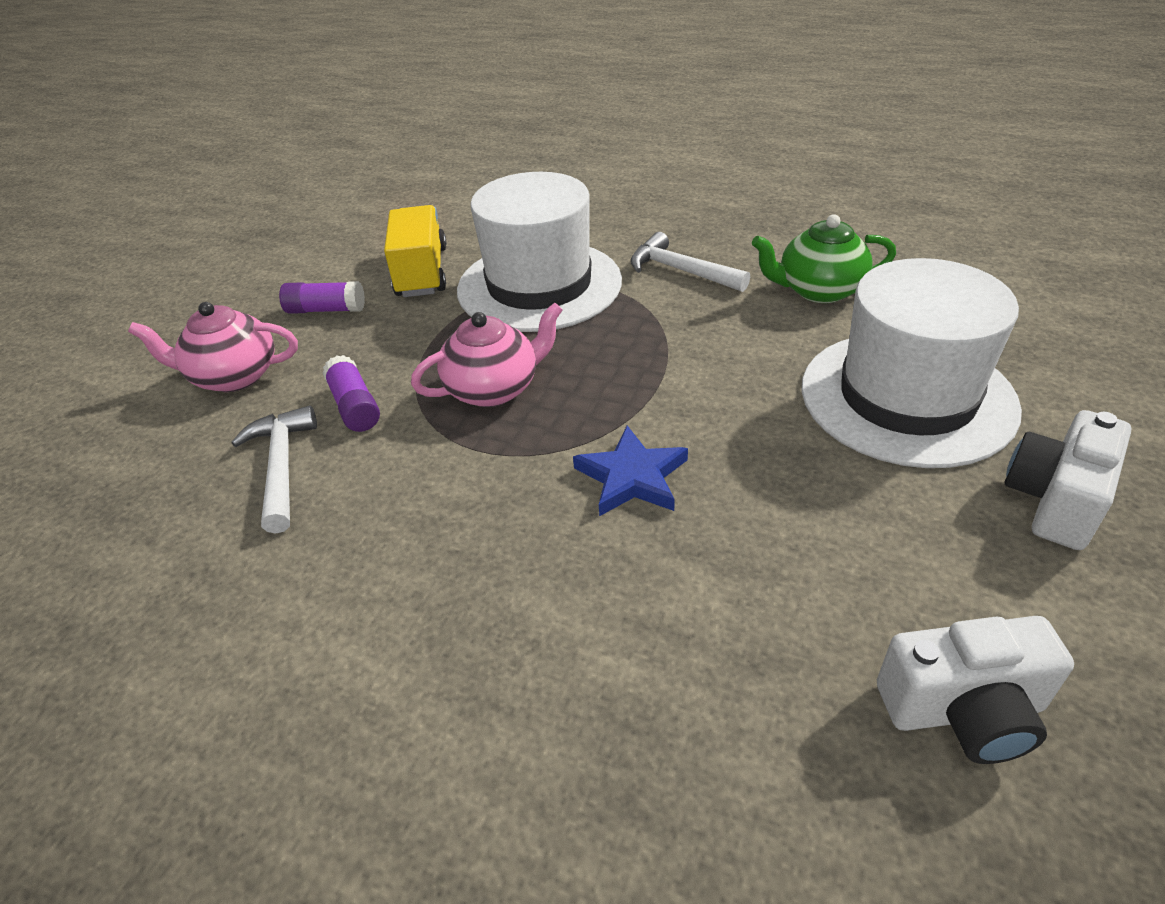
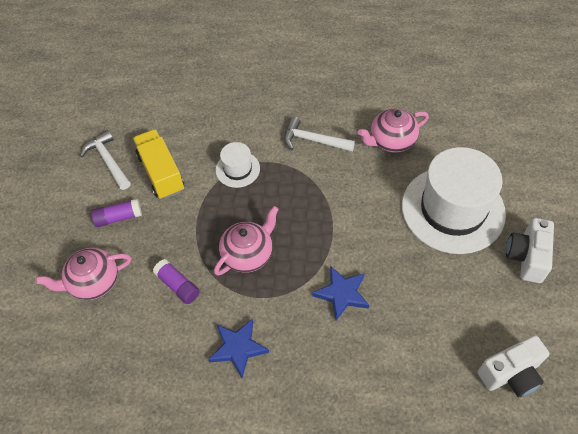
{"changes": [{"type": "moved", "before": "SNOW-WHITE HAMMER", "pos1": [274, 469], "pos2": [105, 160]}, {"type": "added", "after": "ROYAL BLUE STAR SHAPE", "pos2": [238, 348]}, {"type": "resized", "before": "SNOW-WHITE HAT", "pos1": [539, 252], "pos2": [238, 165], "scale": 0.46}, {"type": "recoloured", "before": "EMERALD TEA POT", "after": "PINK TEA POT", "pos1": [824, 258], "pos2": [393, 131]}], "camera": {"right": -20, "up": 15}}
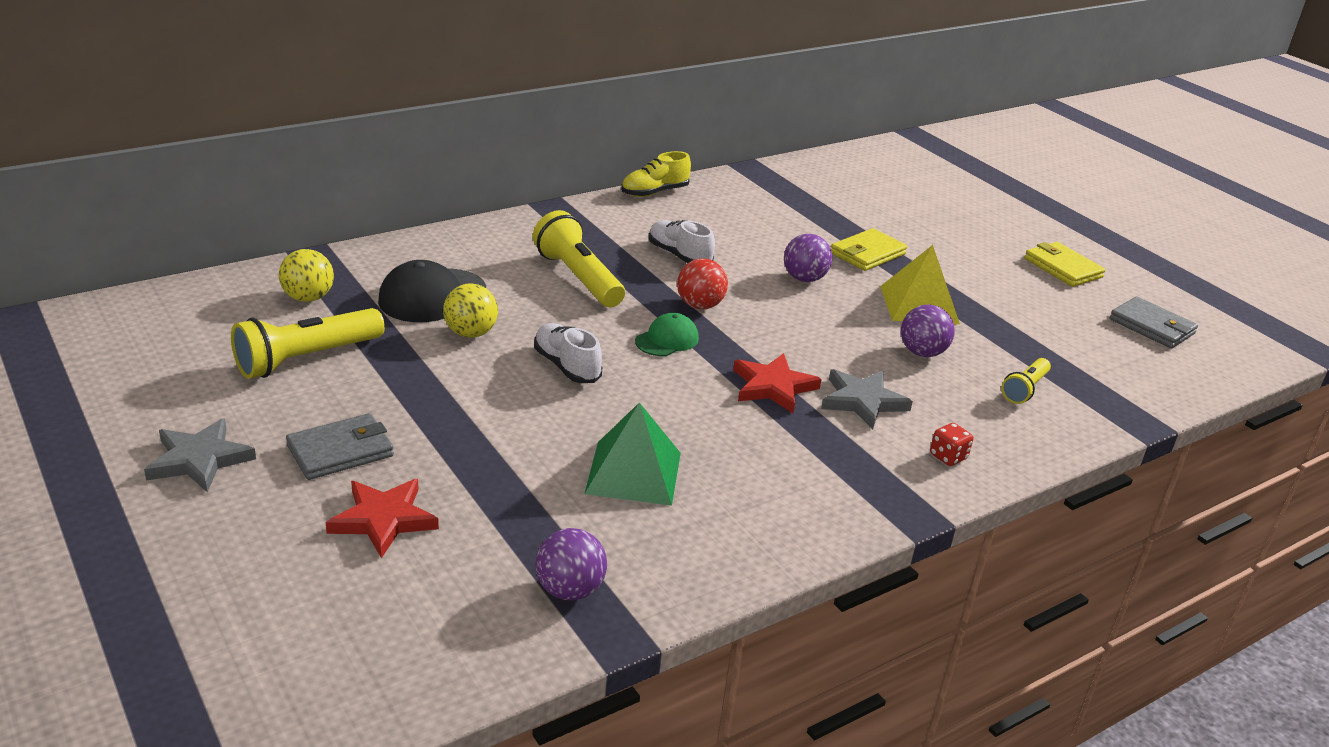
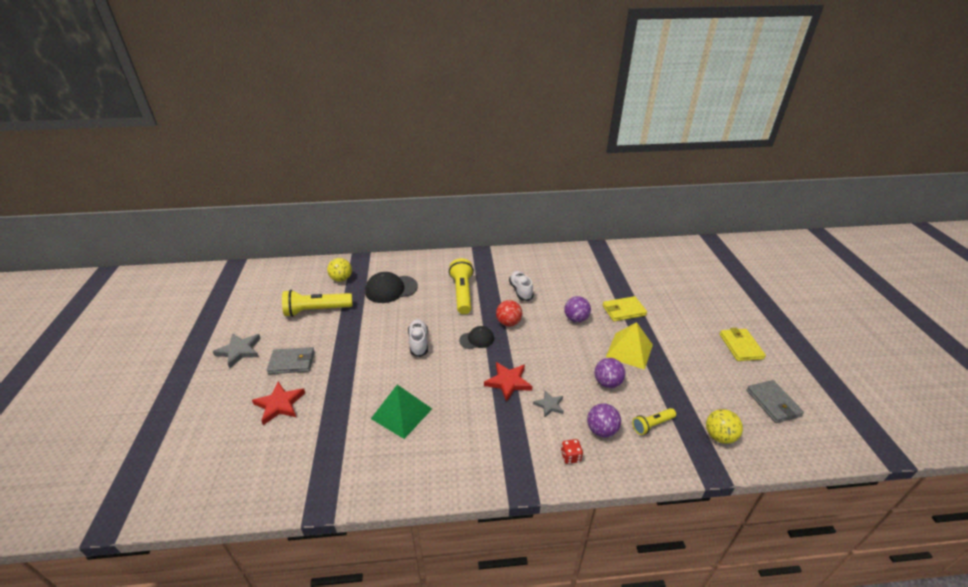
{"changes": [{"type": "recoloured", "before": "EMERALD BASEBALL CAP", "after": "JET-BLACK BASEBALL CAP", "pos1": [667, 334], "pos2": [476, 337]}, {"type": "resized", "before": "GREY STAR SHAPE", "pos1": [867, 399], "pos2": [548, 404], "scale": 0.63}, {"type": "moved", "before": "VIOLET PLAY BALL", "pos1": [571, 564], "pos2": [604, 420]}, {"type": "moved", "before": "YELLOW PLAY BALL", "pos1": [470, 310], "pos2": [724, 426]}, {"type": "removed", "before": "YELLOW SHOE", "pos1": [656, 174]}], "camera": {"right": 30, "up": 5}}
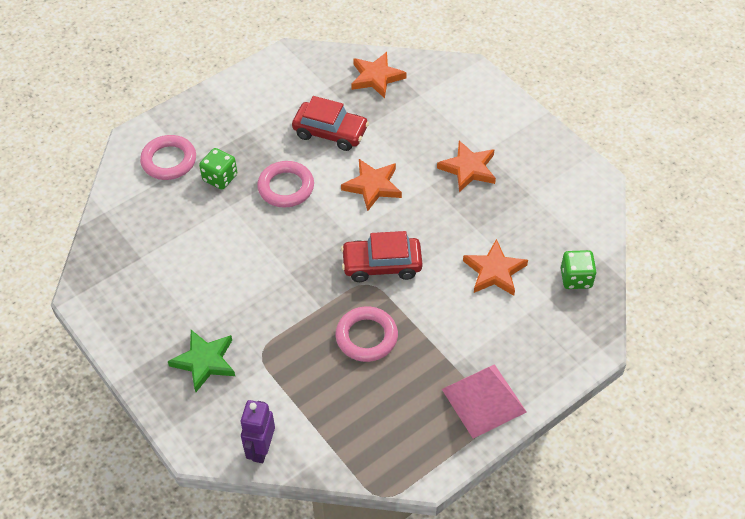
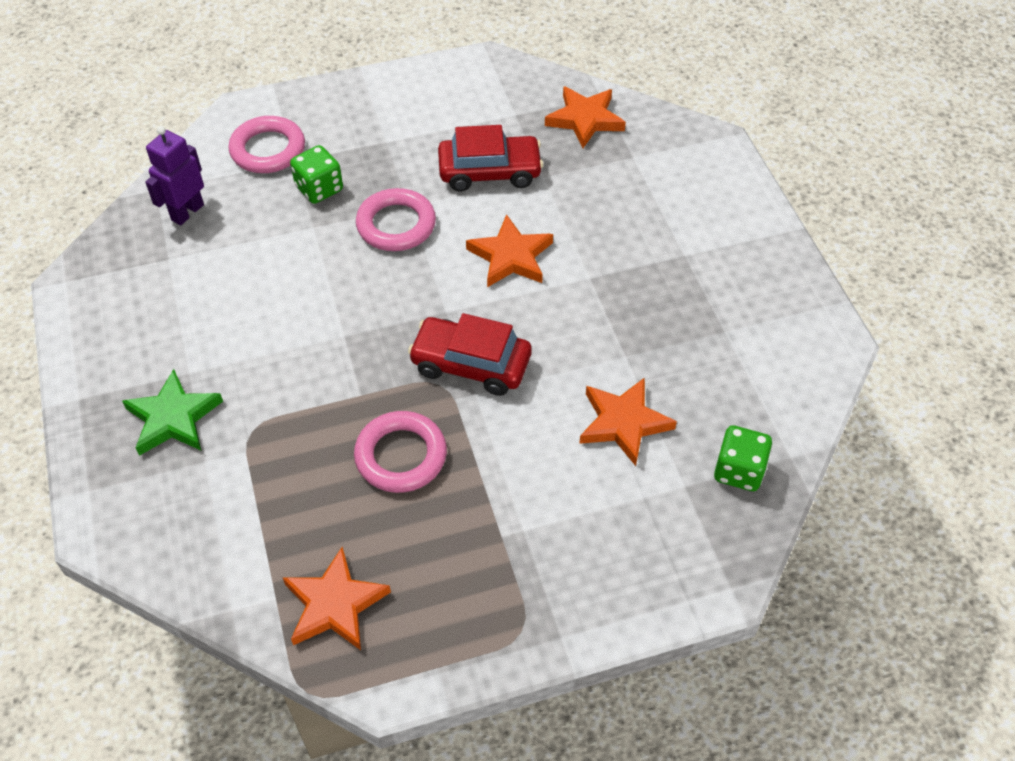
{"changes": [{"type": "moved", "before": "VIOLET ROBOT", "pos1": [257, 431], "pos2": [174, 175]}, {"type": "moved", "before": "BRIGHT ORANGE STAR SHAPE", "pos1": [466, 166], "pos2": [336, 598]}, {"type": "turned", "before": "RED TOY CAR", "pos1": [330, 123], "pos2": [490, 158], "turn": -45}, {"type": "removed", "before": "PINK SOLID PYRAMID", "pos1": [484, 401]}], "camera": {"right": 20, "up": 0}}
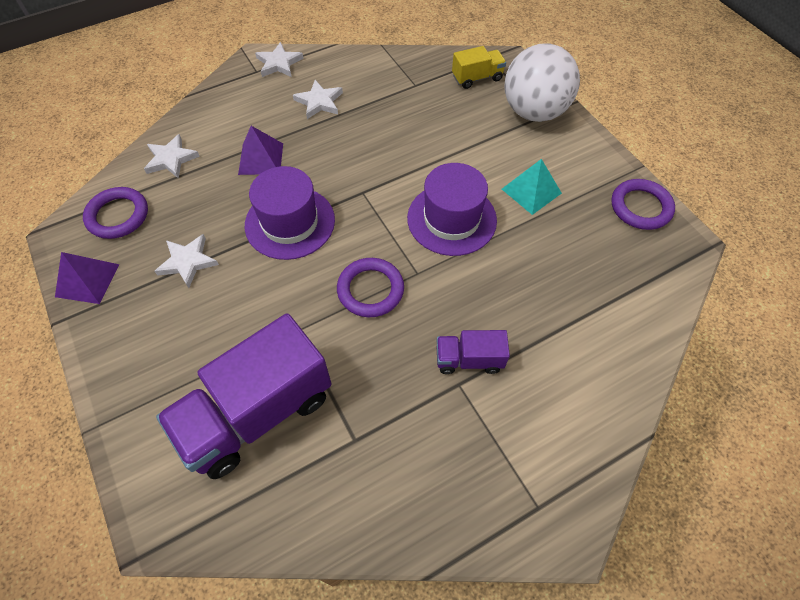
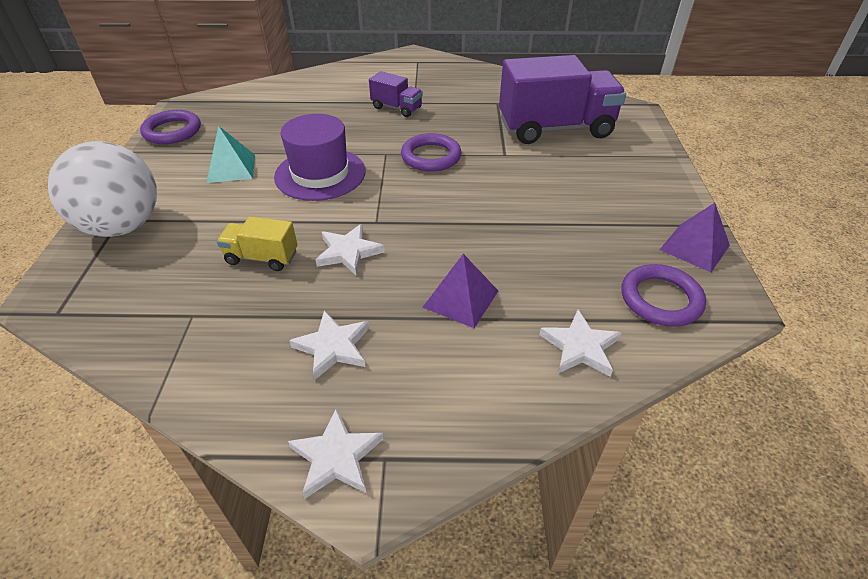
{"changes": [{"type": "moved", "before": "YELLOW TOY TRUCK", "pos1": [479, 67], "pos2": [257, 243]}, {"type": "moved", "before": "SNOW-WHITE STAR SHAPE", "pos1": [187, 261], "pos2": [350, 250]}, {"type": "removed", "before": "VIOLET HAT", "pos1": [290, 213]}], "camera": {"right": -150, "up": -15}}
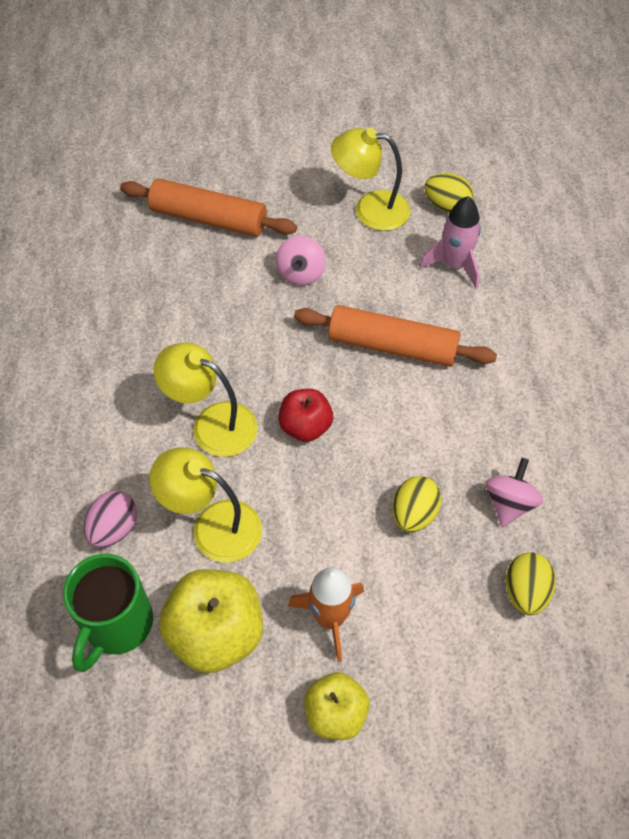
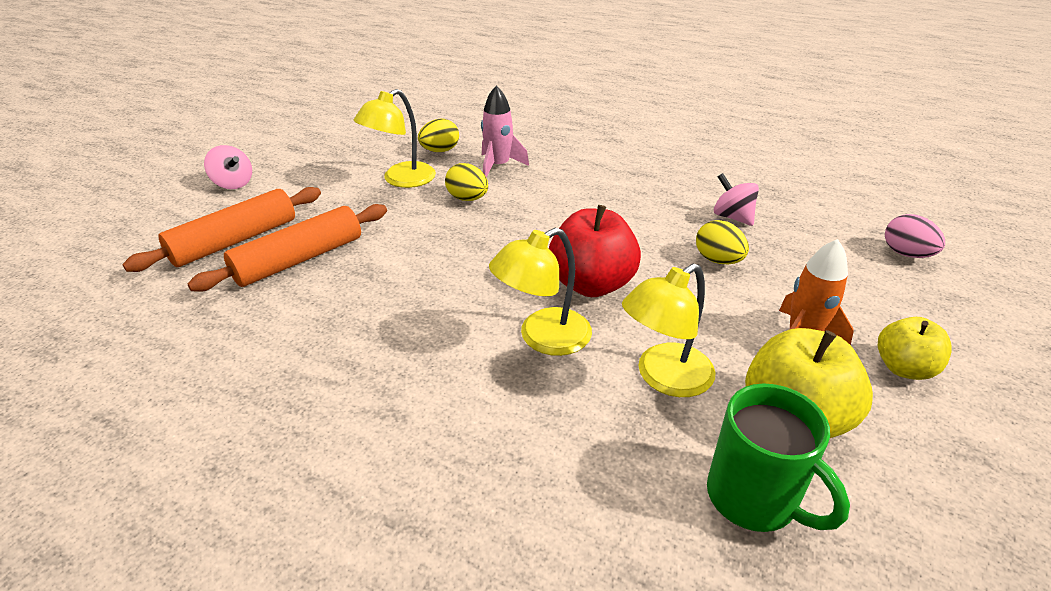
{"changes": [{"type": "moved", "before": "BRIGHT ORANGE ROLLING PIN", "pos1": [395, 336], "pos2": [221, 229]}, {"type": "moved", "before": "PINK TOY TOP", "pos1": [301, 261], "pos2": [228, 167]}, {"type": "moved", "before": "YELLOW EGG", "pos1": [531, 584], "pos2": [466, 182]}, {"type": "resized", "before": "RED TOY APPLE", "pos1": [305, 415], "pos2": [595, 251], "scale": 1.62}, {"type": "moved", "before": "PINK EGG", "pos1": [110, 519], "pos2": [915, 236]}], "camera": {"right": -60, "up": -20}}
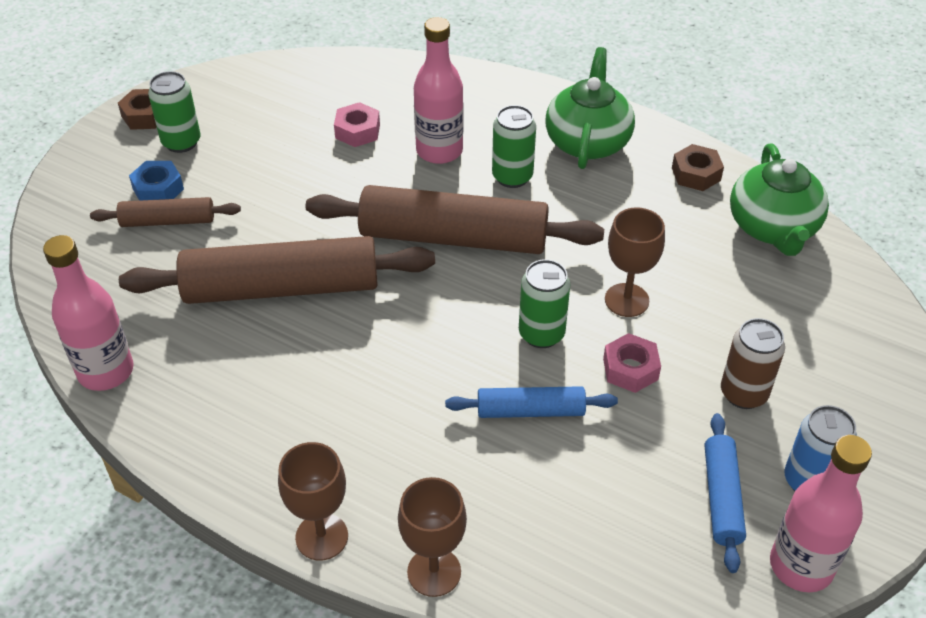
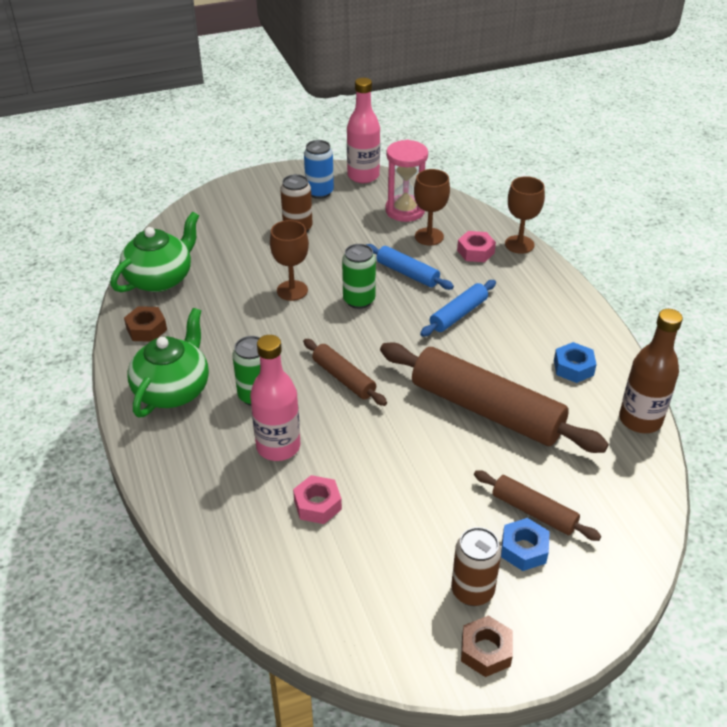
{"changes": [{"type": "turned", "before": "EMERALD TEA POT", "pos1": [590, 108], "pos2": [168, 362], "turn": 150}, {"type": "resized", "before": "BROWN ROLLING PIN", "pos1": [455, 219], "pos2": [345, 372], "scale": 0.51}, {"type": "added", "after": "PINK SAND TIMER", "pos2": [406, 180]}, {"type": "moved", "before": "BROWN GOBLET", "pos1": [313, 501], "pos2": [432, 207]}, {"type": "moved", "before": "ROYAL BLUE ROLLING PIN", "pos1": [725, 493], "pos2": [458, 308]}, {"type": "recoloured", "before": "EMERALD CAN", "after": "BROWN CAN", "pos1": [174, 112], "pos2": [476, 566]}, {"type": "moved", "before": "PINK NUT", "pos1": [632, 363], "pos2": [476, 246]}, {"type": "added", "after": "ROYAL BLUE NUT", "pos2": [575, 362]}, {"type": "recoloured", "before": "PINK DRINK BOTTLE", "after": "BROWN DRINK BOTTLE", "pos1": [88, 313], "pos2": [651, 371]}], "camera": {"right": -140, "up": -5}}
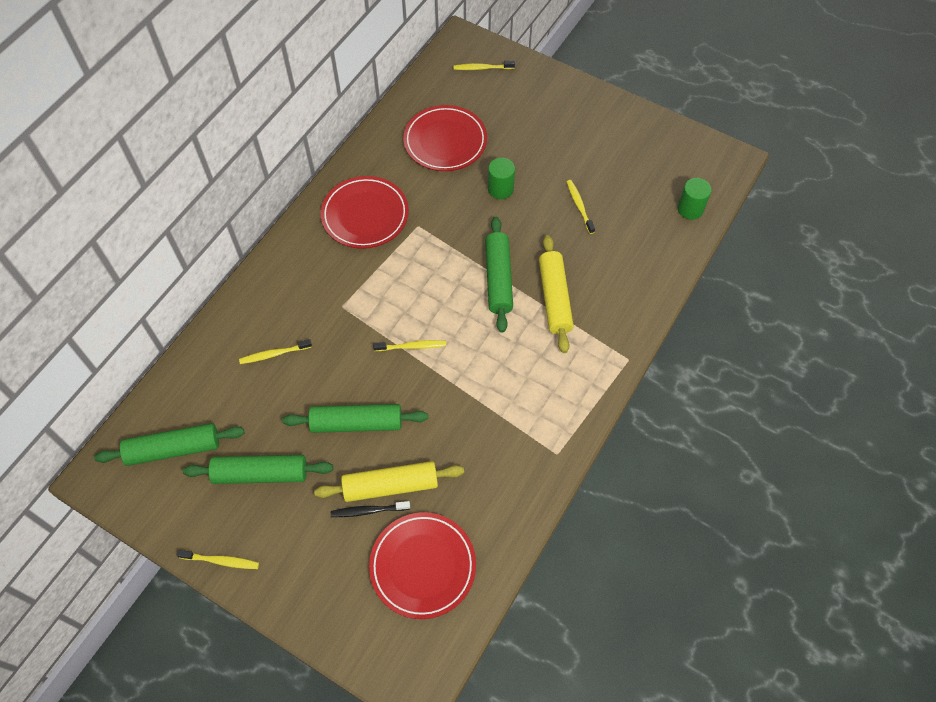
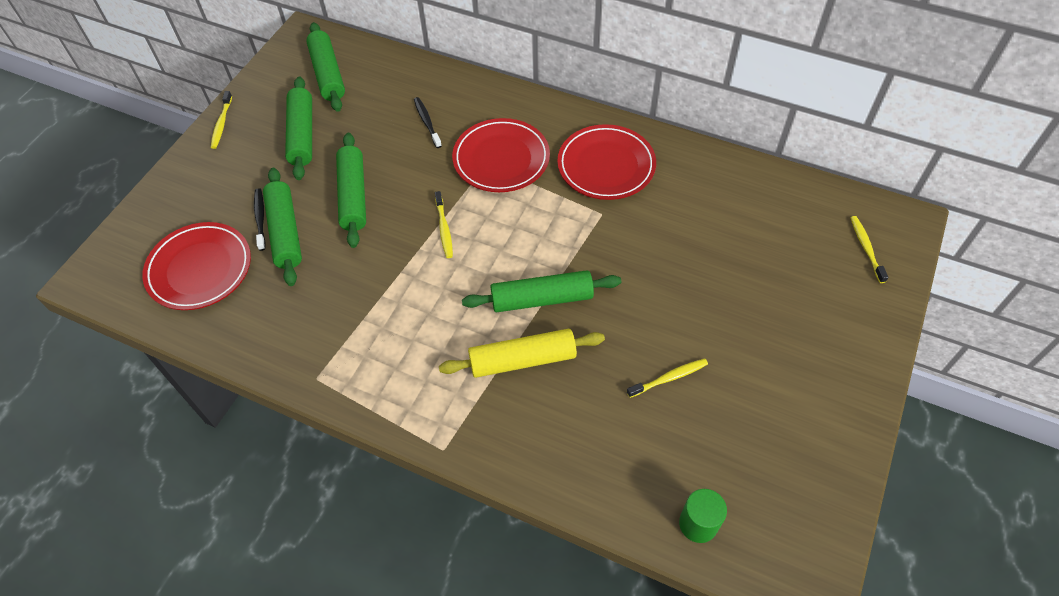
{"changes": [{"type": "recoloured", "before": "YELLOW ROLLING PIN", "after": "EMERALD ROLLING PIN", "pos1": [389, 481], "pos2": [282, 227]}, {"type": "recoloured", "before": "YELLOW TOOTHBRUSH", "after": "JET-BLACK TOOTHBRUSH", "pos1": [275, 351], "pos2": [428, 122]}, {"type": "moved", "before": "RED PLATE", "pos1": [445, 138], "pos2": [501, 155]}, {"type": "removed", "before": "EMERALD CYLINDER", "pos1": [501, 178]}], "camera": {"right": 85, "up": -5}}
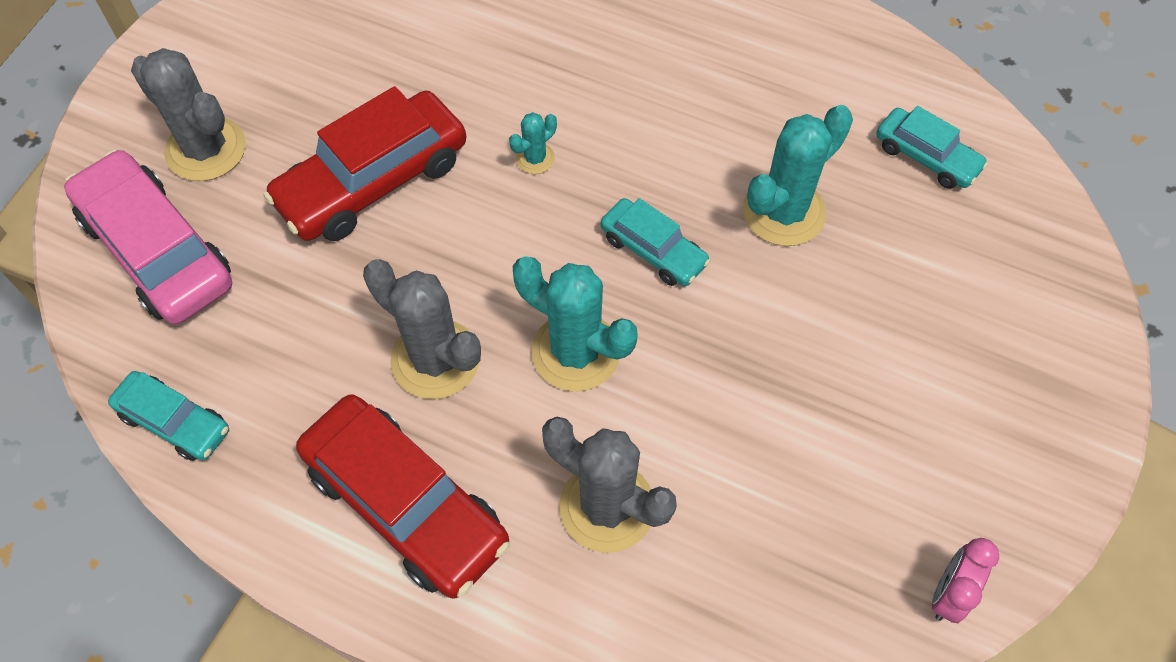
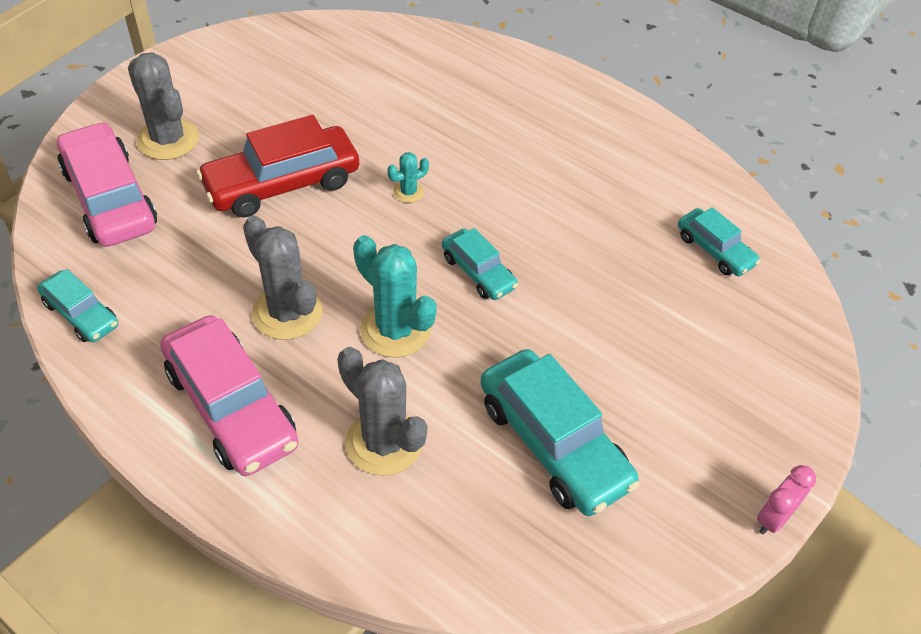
{"changes": [{"type": "recoloured", "before": "RED TOY CAR", "after": "PINK TOY CAR", "pos1": [403, 496], "pos2": [229, 395]}, {"type": "added", "after": "AQUA TOY CAR", "pos2": [560, 432]}, {"type": "moved", "before": "PINK ALARM CLOCK", "pos1": [965, 580], "pos2": [786, 500]}, {"type": "removed", "before": "AQUA SAGUARO CACTUS", "pos1": [798, 175]}], "camera": {"right": 10, "up": -10}}
